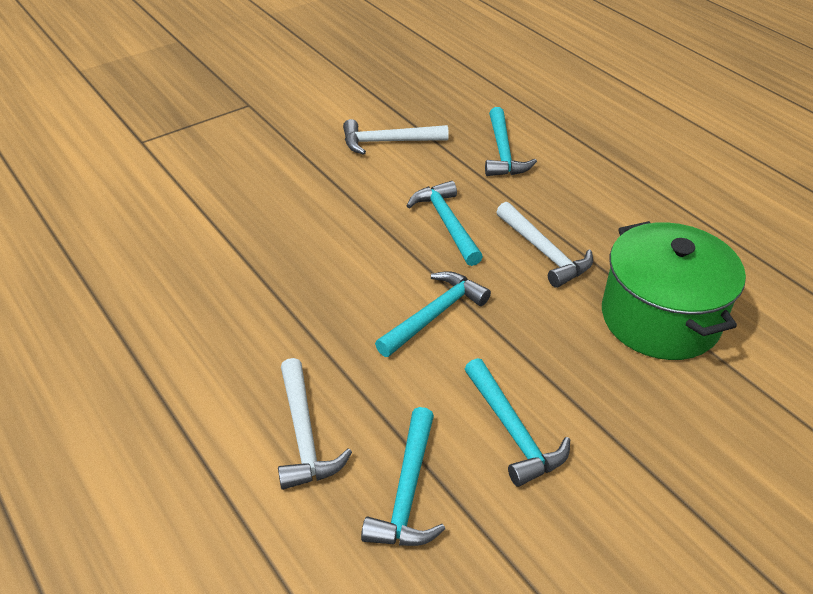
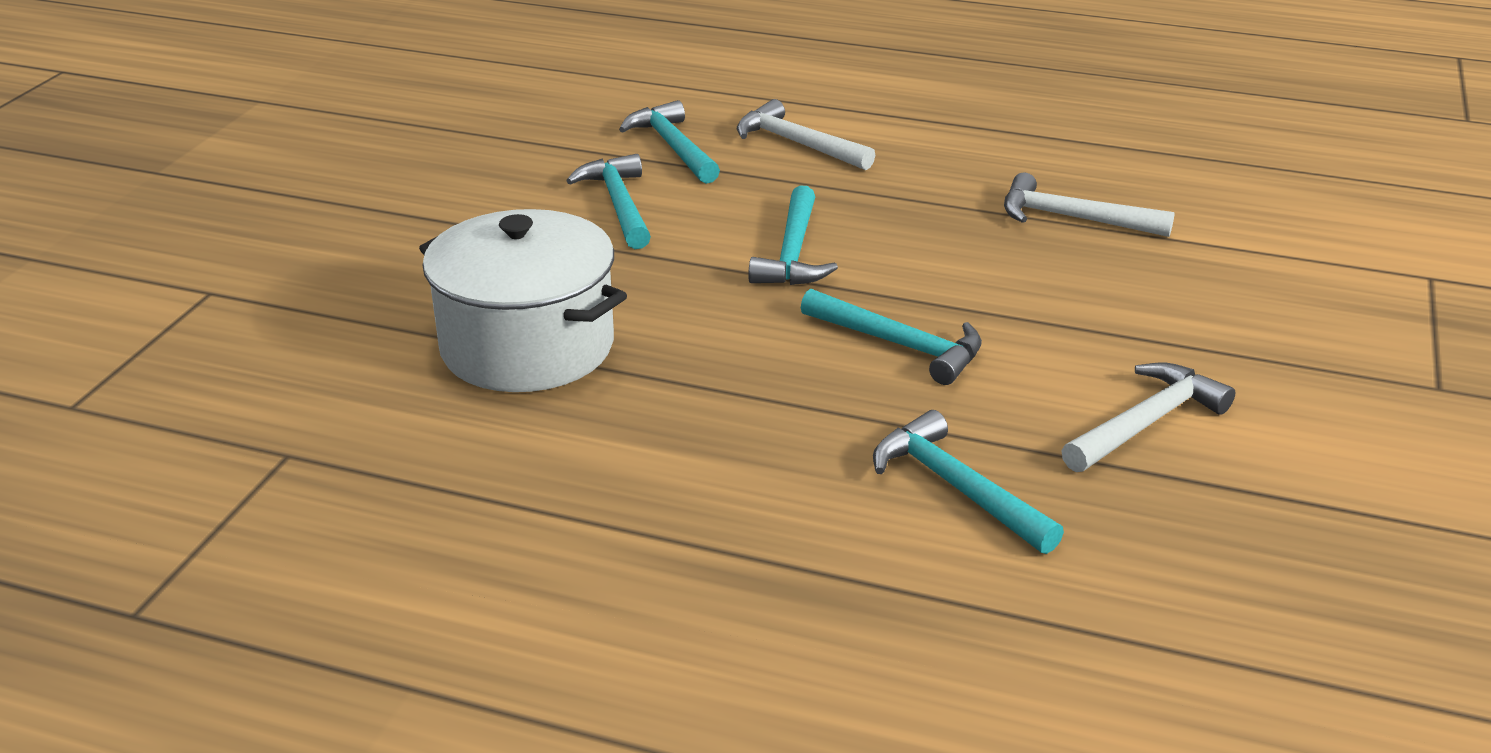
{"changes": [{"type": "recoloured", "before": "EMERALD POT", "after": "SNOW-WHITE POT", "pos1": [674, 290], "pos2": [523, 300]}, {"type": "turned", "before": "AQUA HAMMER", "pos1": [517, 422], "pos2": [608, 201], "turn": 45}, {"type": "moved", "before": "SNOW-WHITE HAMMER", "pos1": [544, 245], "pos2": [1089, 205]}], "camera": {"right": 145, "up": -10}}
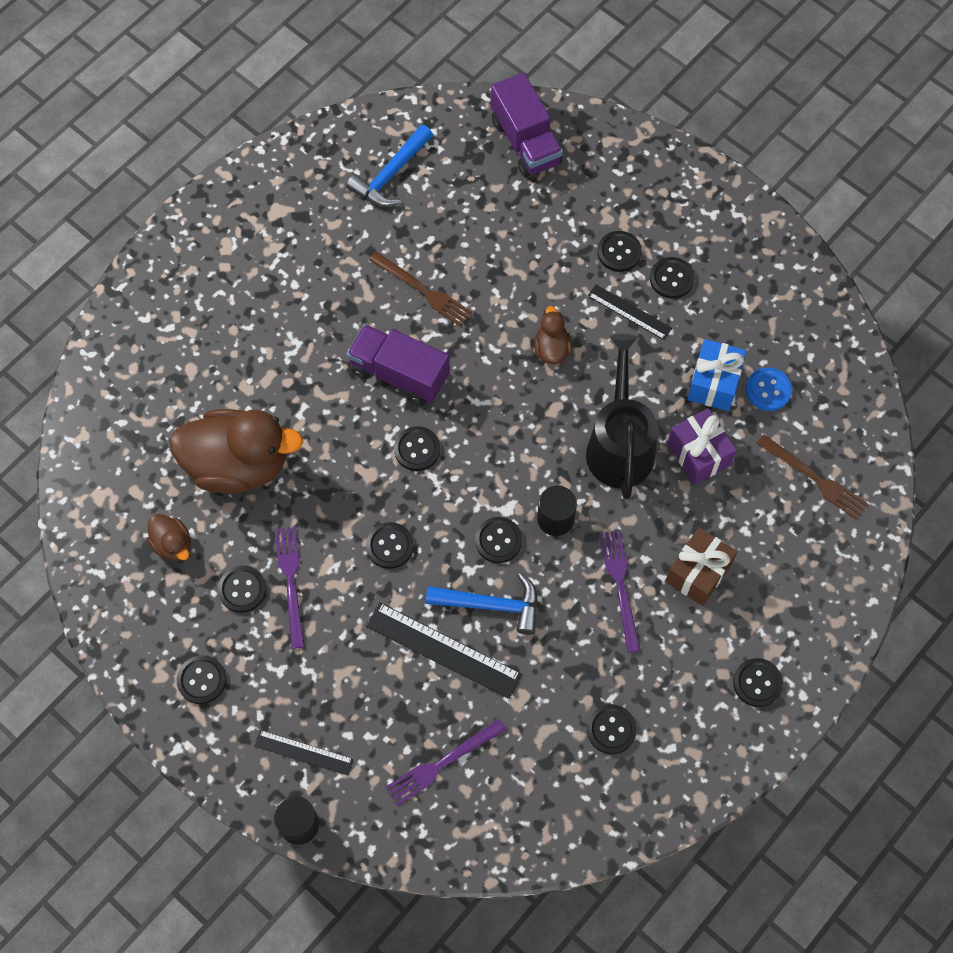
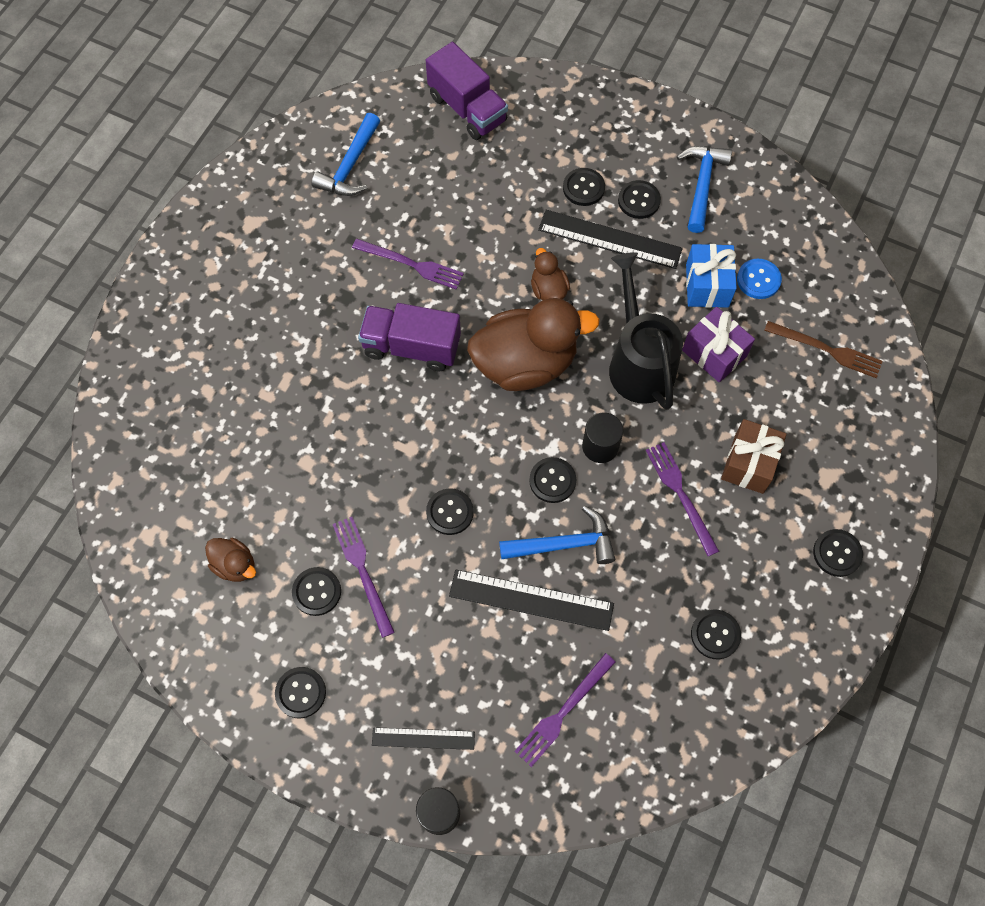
{"changes": [{"type": "recoloured", "before": "BROWN TABLE FORK", "after": "VIOLET TABLE FORK", "pos1": [420, 288], "pos2": [408, 264]}, {"type": "moved", "before": "BROWN RUBBER DUCK", "pos1": [236, 451], "pos2": [533, 344]}, {"type": "resized", "before": "JET-BLACK RULER", "pos1": [630, 312], "pos2": [610, 239], "scale": 1.67}, {"type": "added", "after": "ROYAL BLUE HAMMER", "pos2": [704, 189]}, {"type": "removed", "before": "JET-BLACK BUTTON", "pos1": [417, 448]}], "camera": {"right": -15, "up": 0}}
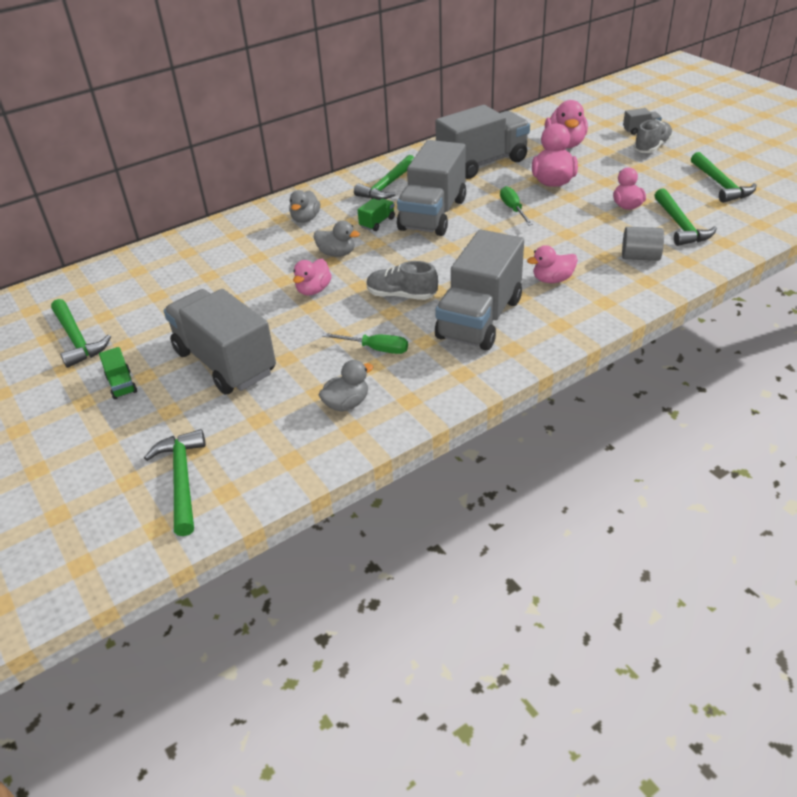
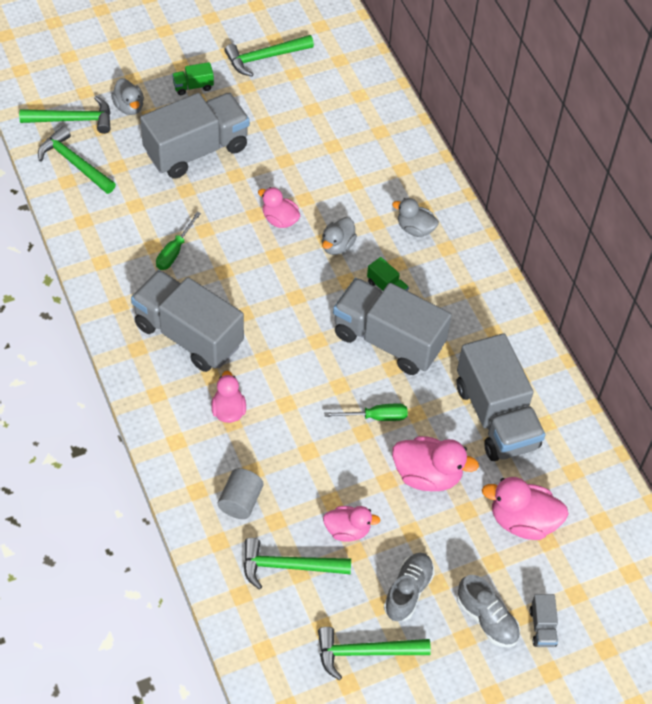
{"changes": [{"type": "moved", "before": "EMERALD HAMMER", "pos1": [384, 177], "pos2": [77, 160]}, {"type": "moved", "before": "GREY RUBBER DUCK", "pos1": [346, 385], "pos2": [127, 96]}, {"type": "moved", "before": "GREY SHOE", "pos1": [402, 280], "pos2": [409, 587]}], "camera": {"right": 95, "up": 15}}
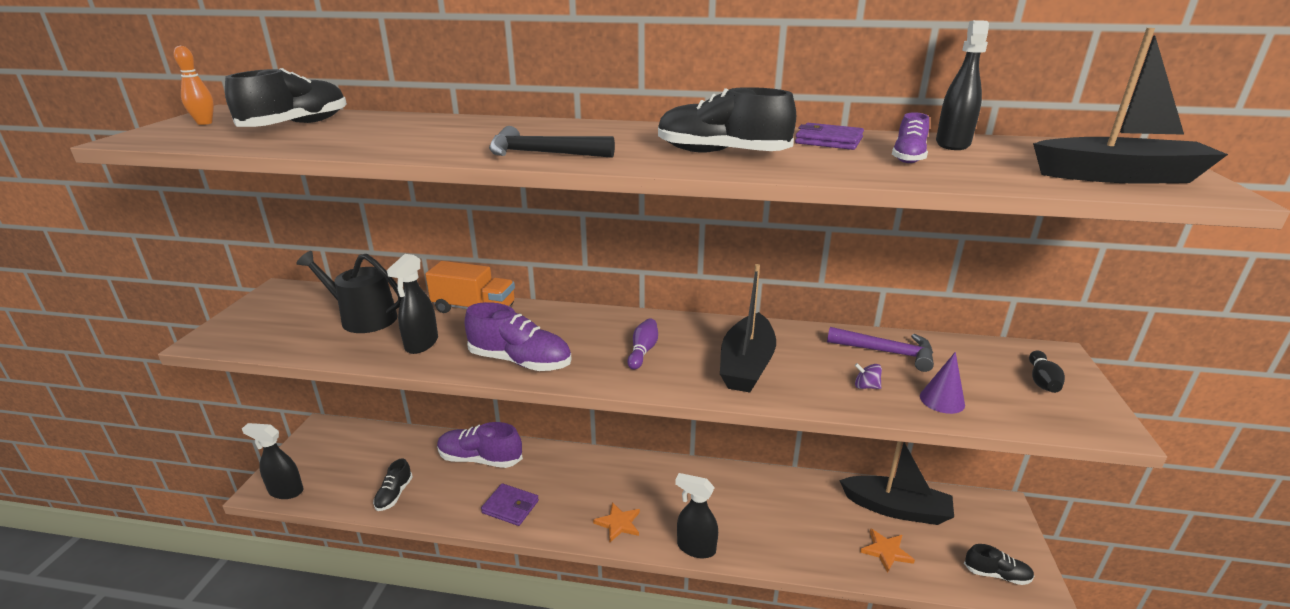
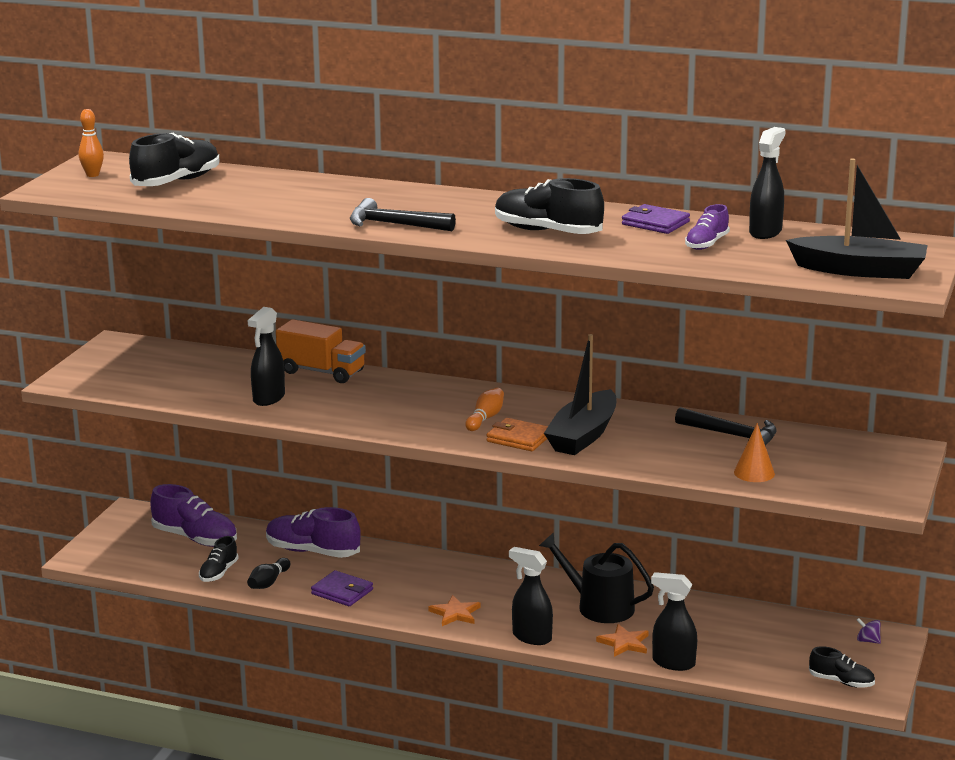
{"changes": [{"type": "moved", "before": "VIOLET SHOE", "pos1": [518, 336], "pos2": [193, 515]}, {"type": "moved", "before": "JET-BLACK TENPIN", "pos1": [1047, 372], "pos2": [269, 573]}, {"type": "recoloured", "before": "VIOLET TENPIN", "after": "BRIGHT ORANGE TENPIN", "pos1": [642, 343], "pos2": [484, 409]}, {"type": "added", "after": "BRIGHT ORANGE WALLET", "pos2": [517, 434]}, {"type": "moved", "before": "JET-BLACK WATERING CAN", "pos1": [349, 292], "pos2": [596, 577]}, {"type": "moved", "before": "BRIGHT ORANGE STAR SHAPE", "pos1": [887, 550], "pos2": [622, 640]}, {"type": "moved", "before": "JET-BLACK SPRAY BOTTLE", "pos1": [273, 461], "pos2": [674, 621]}, {"type": "recoloured", "before": "VIOLET HAMMER", "after": "JET-BLACK HAMMER", "pos1": [880, 349], "pos2": [726, 426]}, {"type": "recoloured", "before": "VIOLET SOLID CONE", "after": "BRIGHT ORANGE SOLID CONE", "pos1": [942, 383], "pos2": [754, 452]}, {"type": "moved", "before": "VIOLET TOY TOP", "pos1": [868, 376], "pos2": [869, 631]}, {"type": "removed", "before": "JET-BLACK TOY BOAT", "pos1": [896, 483]}], "camera": {"right": 10, "up": -5}}
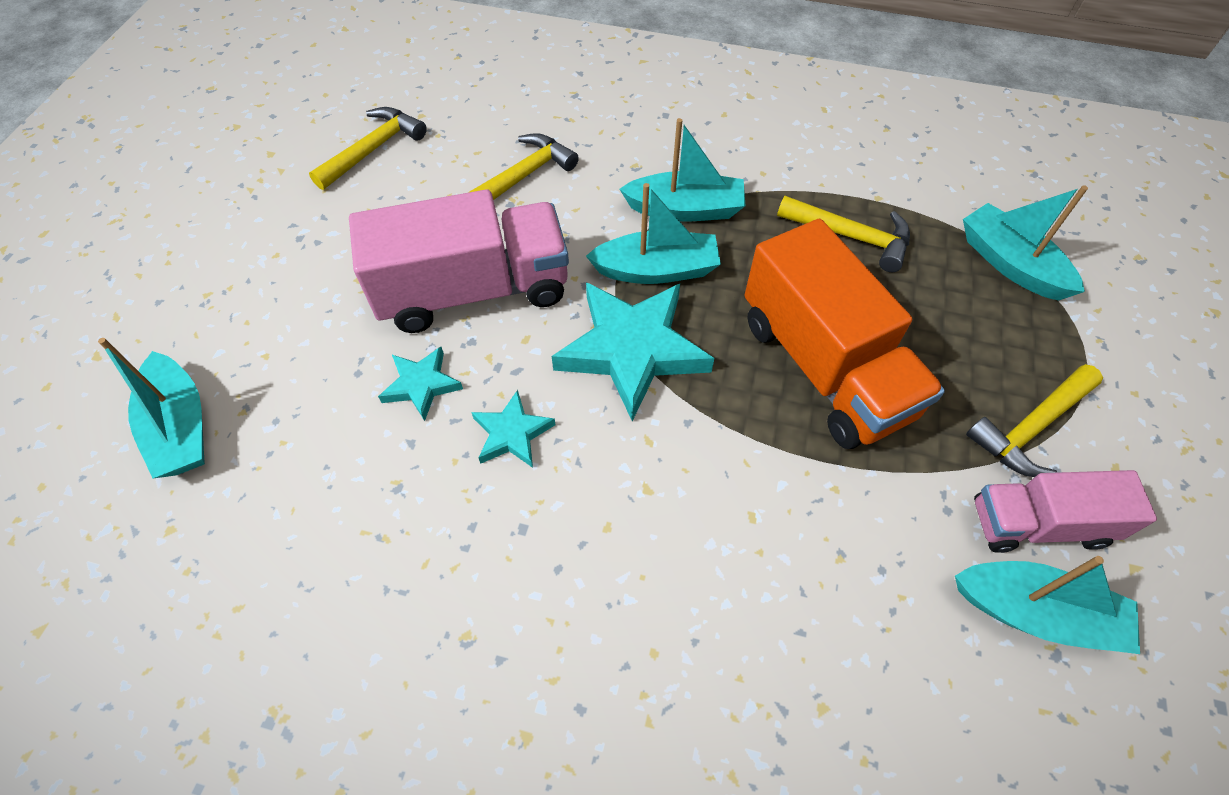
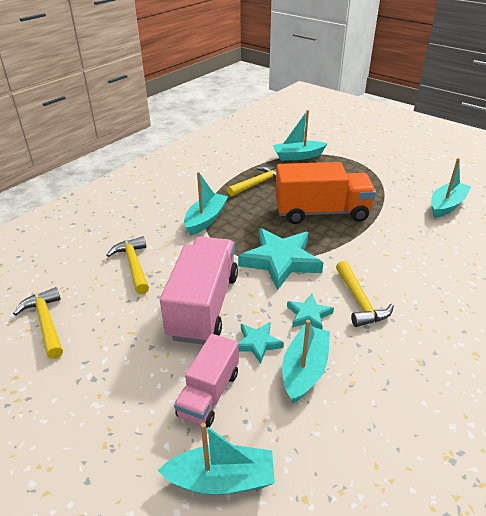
{"changes": [{"type": "moved", "before": "PINK TOY TRUCK", "pos1": [1065, 511], "pos2": [206, 381]}, {"type": "moved", "before": "AQUA TOY BOAT", "pos1": [653, 233], "pos2": [306, 361]}, {"type": "moved", "before": "YELLOW HAMMER", "pos1": [1034, 420], "pos2": [365, 294]}], "camera": {"right": -65, "up": -20}}
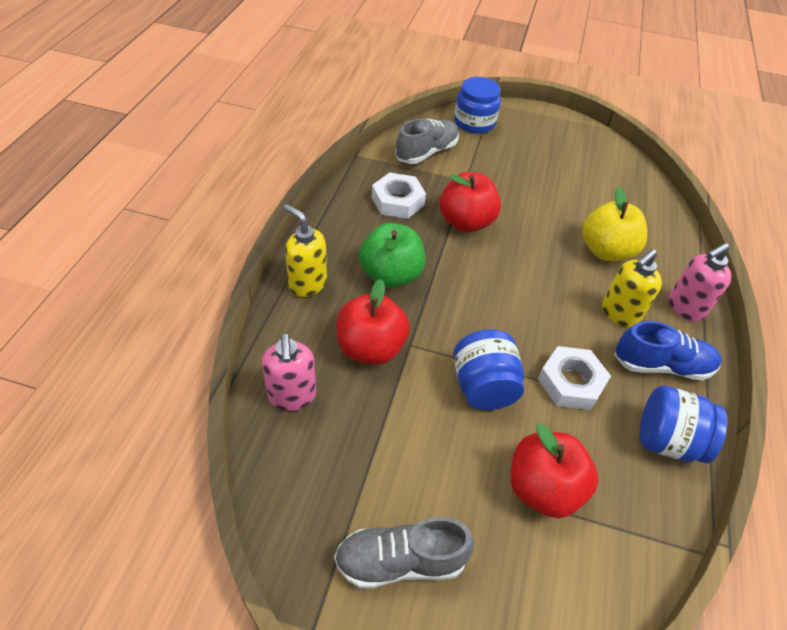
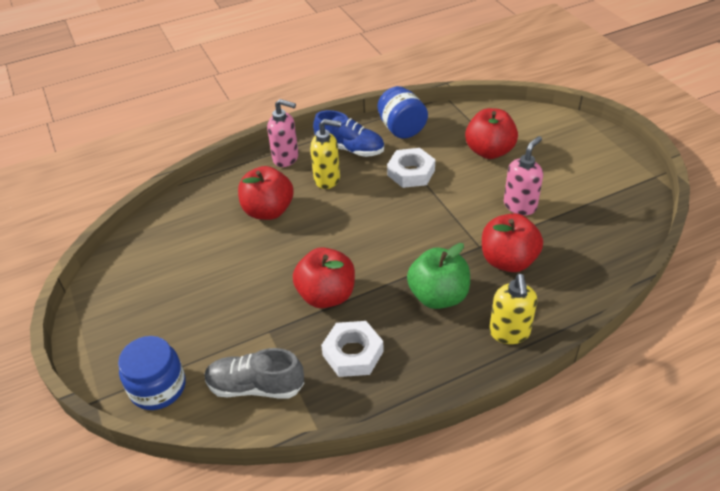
{"changes": [{"type": "recoloured", "before": "YELLOW TOY APPLE", "after": "RED TOY APPLE", "pos1": [614, 224], "pos2": [266, 193]}, {"type": "turned", "before": "ROYAL BLUE SHOE", "pos1": [668, 350], "pos2": [348, 133], "turn": 150}, {"type": "moved", "before": "PINK SOAP PUMP", "pos1": [289, 372], "pos2": [523, 175]}, {"type": "removed", "before": "GREY SHOE", "pos1": [404, 553]}, {"type": "removed", "before": "ROYAL BLUE PRESERVE JAR", "pos1": [488, 369]}], "camera": {"right": -125, "up": -5}}
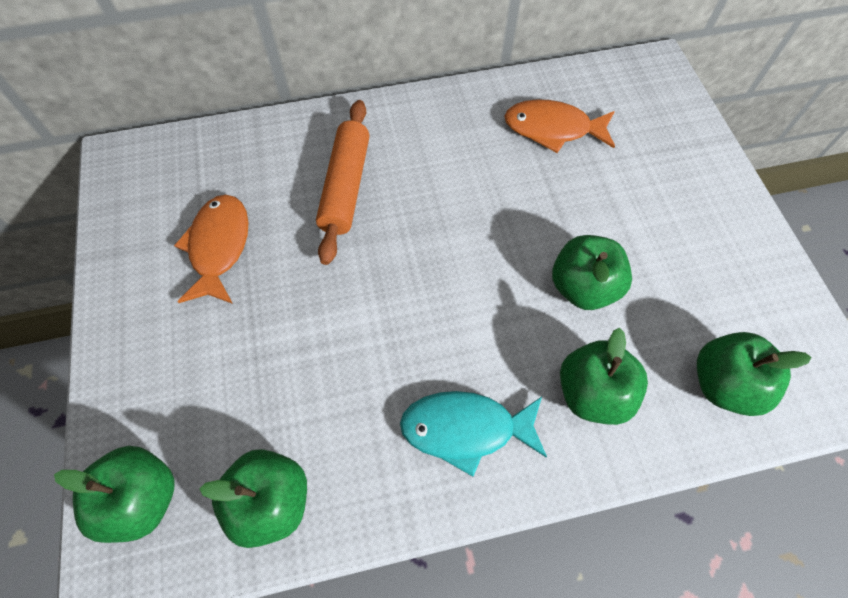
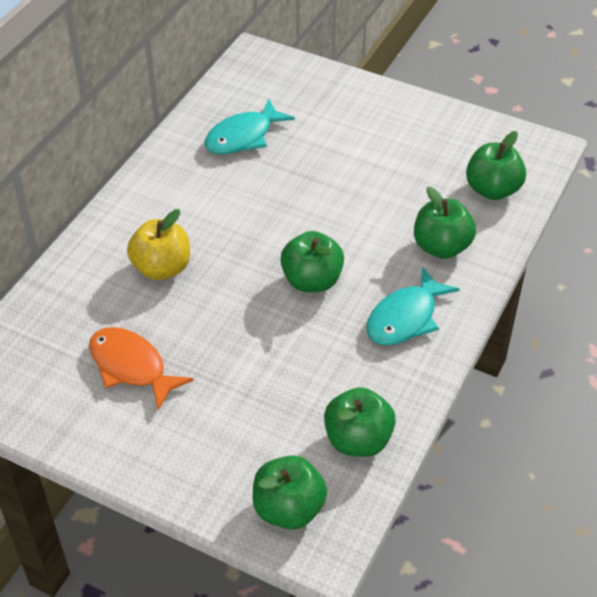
{"changes": [{"type": "replaced", "before": "BRIGHT ORANGE ROLLING PIN", "after": "YELLOW TOY APPLE", "pos1": [342, 182], "pos2": [158, 244]}, {"type": "recoloured", "before": "BRIGHT ORANGE TOY FISH", "after": "AQUA TOY FISH", "pos1": [559, 126], "pos2": [250, 126]}, {"type": "moved", "before": "EMERALD TOY APPLE", "pos1": [592, 272], "pos2": [312, 261]}], "camera": {"right": -50, "up": -15}}
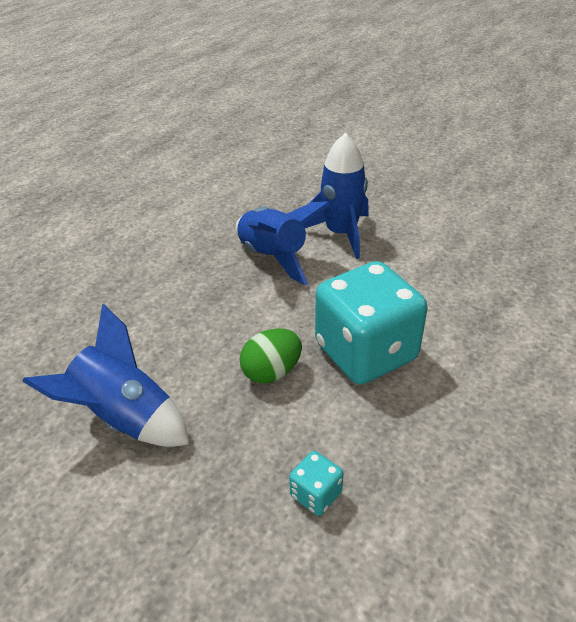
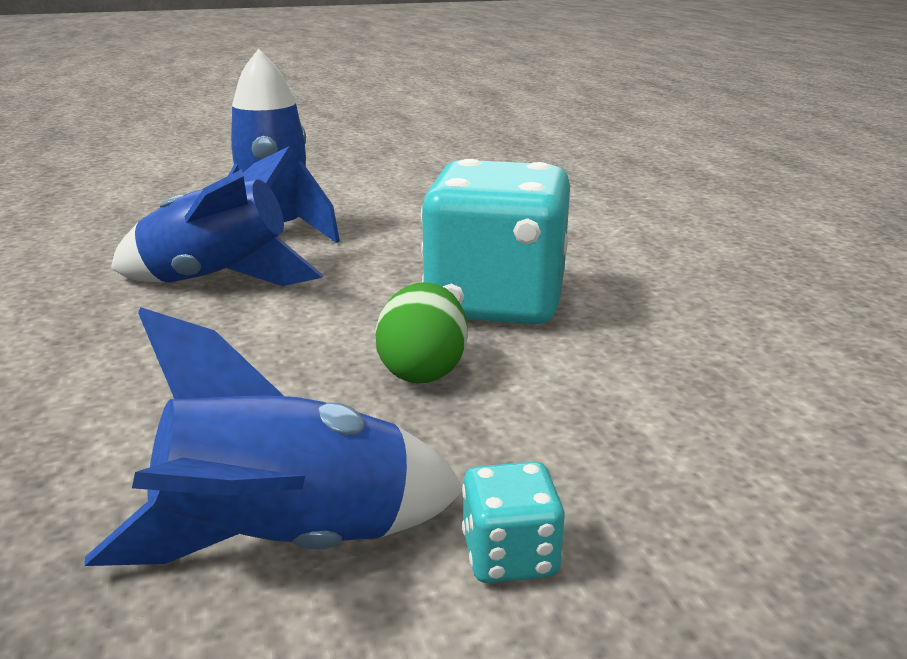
{"changes": [{"type": "moved", "before": "AQUA DIE", "pos1": [316, 483], "pos2": [513, 522]}], "camera": {"right": -50, "up": -15}}
